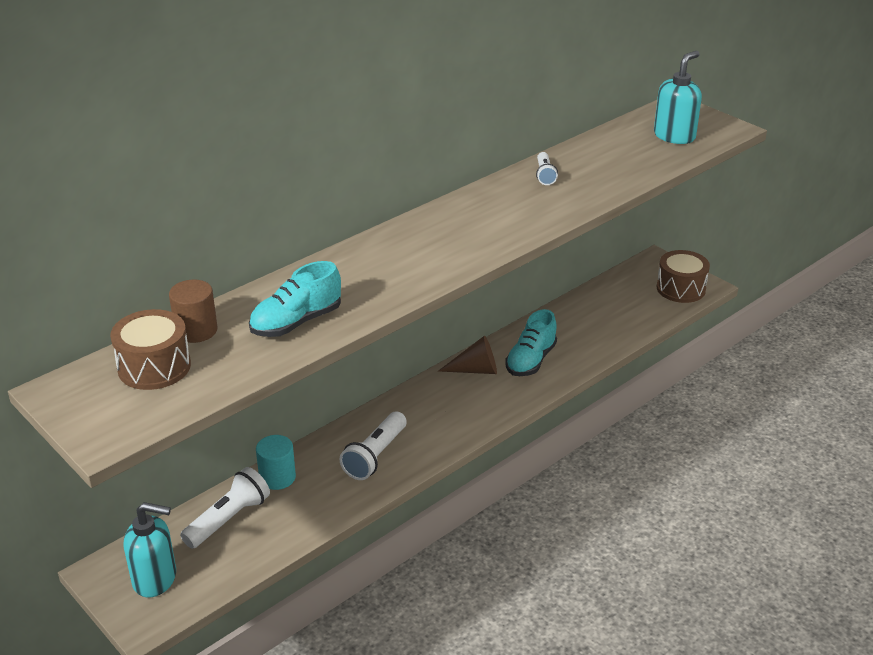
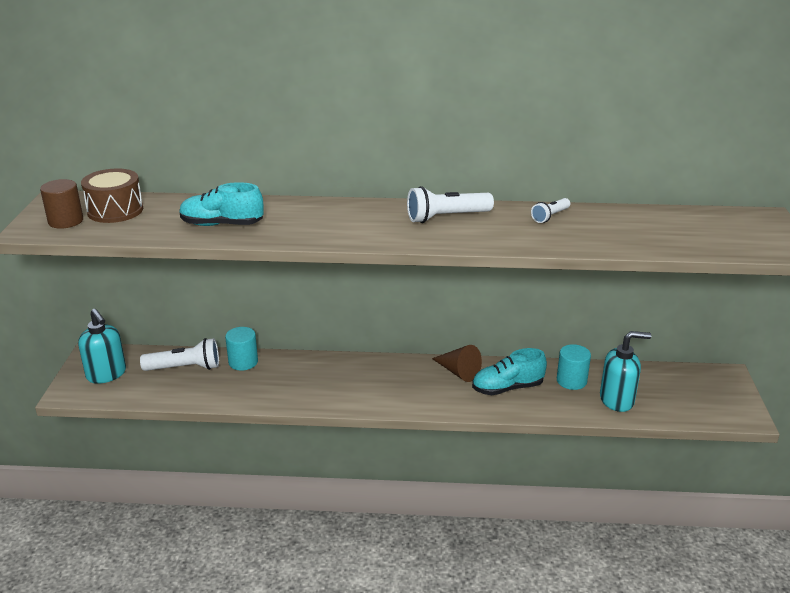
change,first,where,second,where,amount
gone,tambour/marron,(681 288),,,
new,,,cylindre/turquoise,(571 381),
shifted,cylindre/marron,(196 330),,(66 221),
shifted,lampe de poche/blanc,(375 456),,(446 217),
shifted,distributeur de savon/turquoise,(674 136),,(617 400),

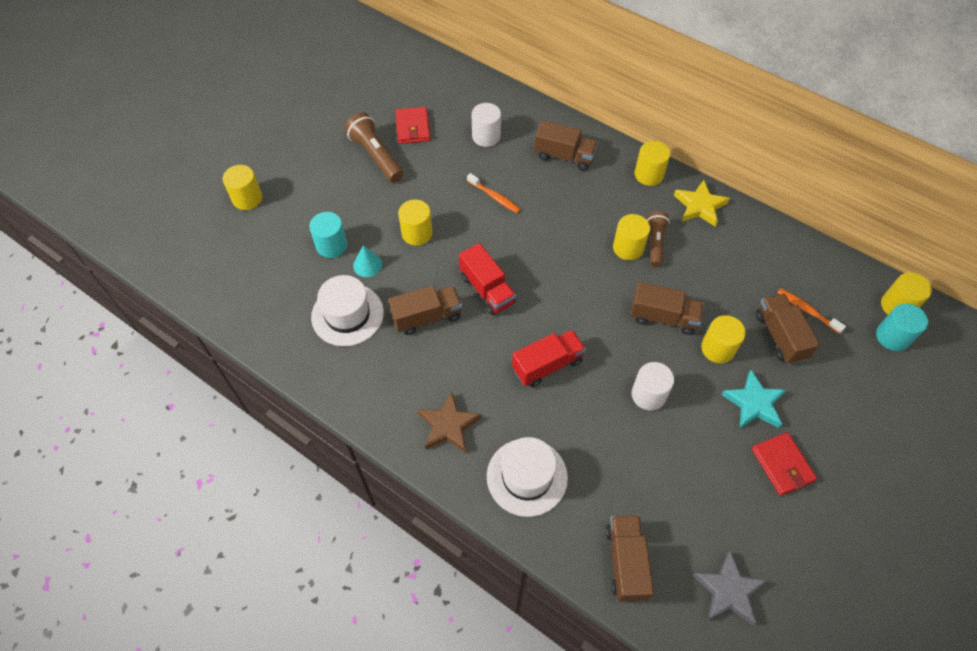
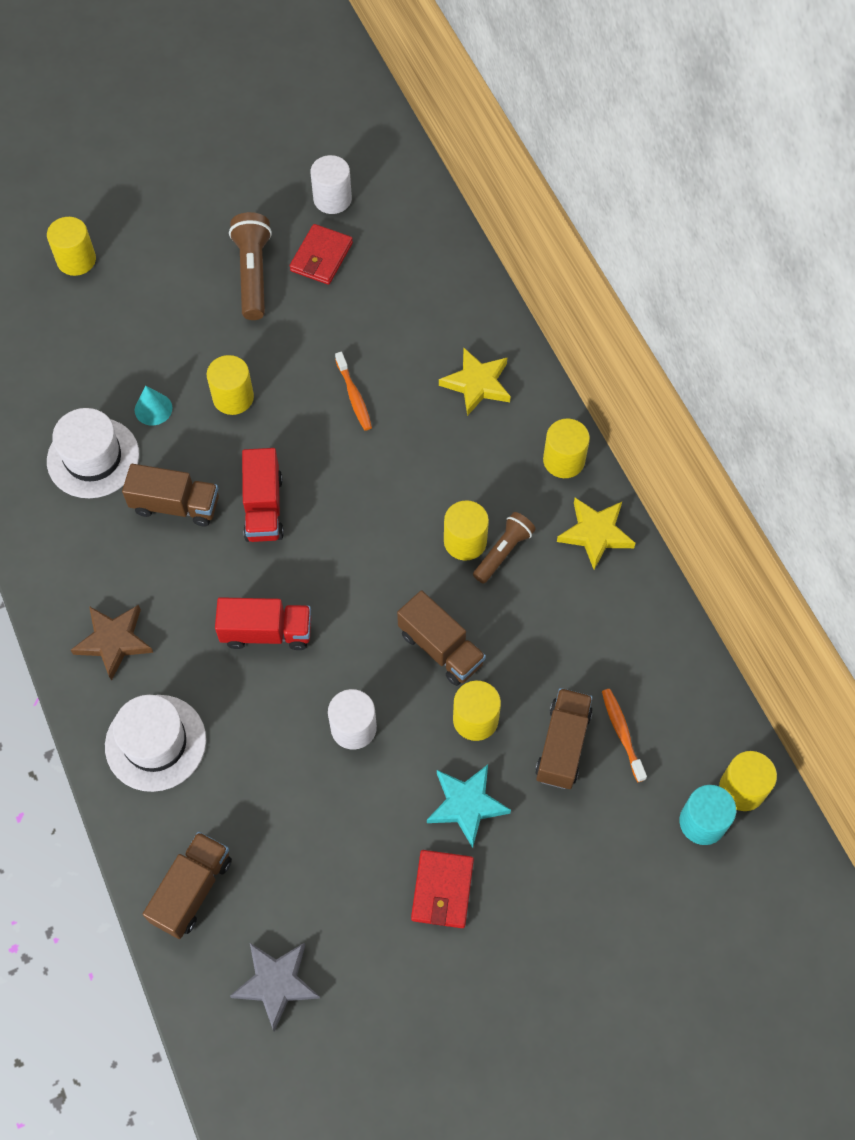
change,first,where,second,where,amount
gone,cylindre/turquoise,(331 245),,,
shifted,cylindre/blanc,(486 136),,(332 199),
swapped,camion/marron,(564 156),étoile/jaune,(477 384),

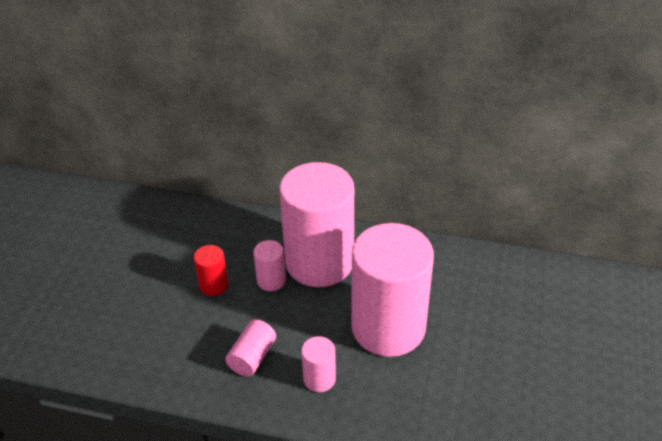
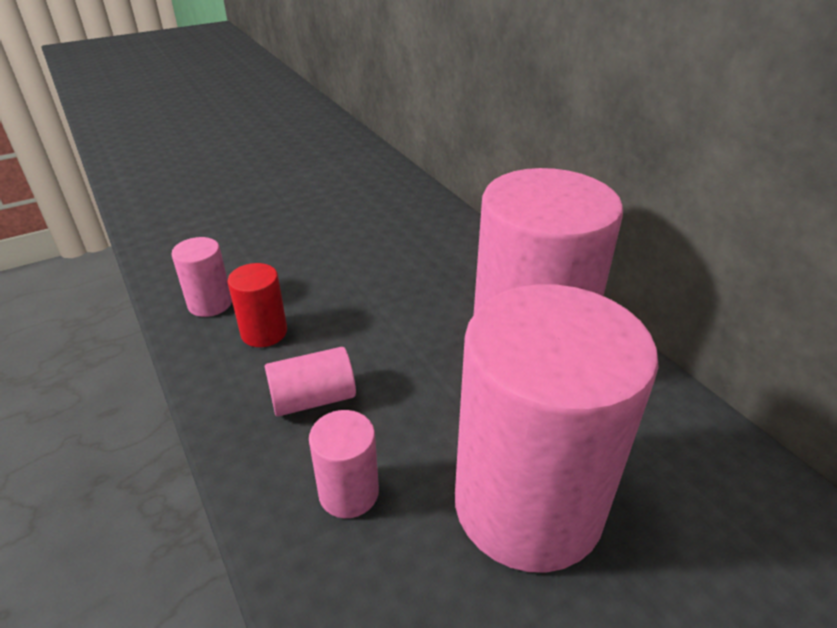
change,first,where,second,where,amount
shifted,cylindre/rouge,(214 285),,(264 332),
shifted,cylindre/rose,(271 280),,(210 304),

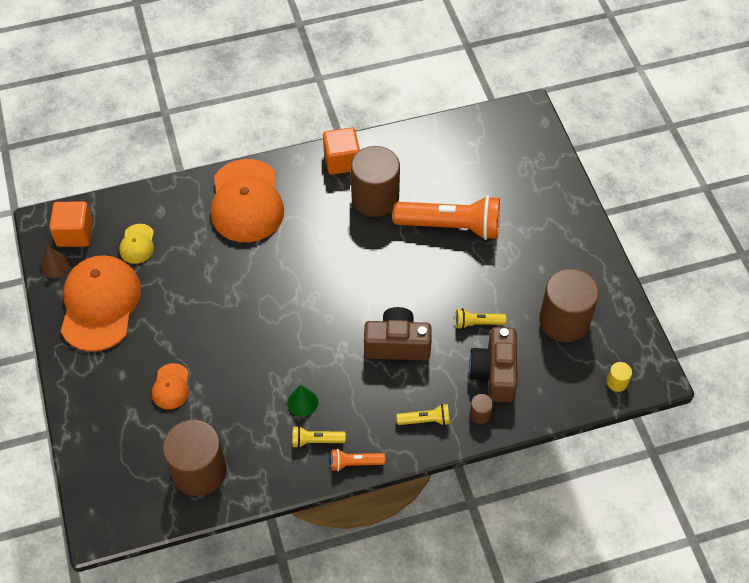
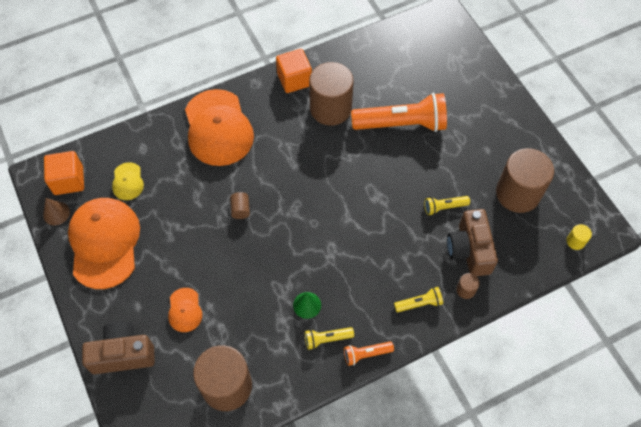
change,first,where,second,where,amount
new,,,cylindre/marron,(240 209),
shifted,appareil photo/marron,(397 345),,(123 354),

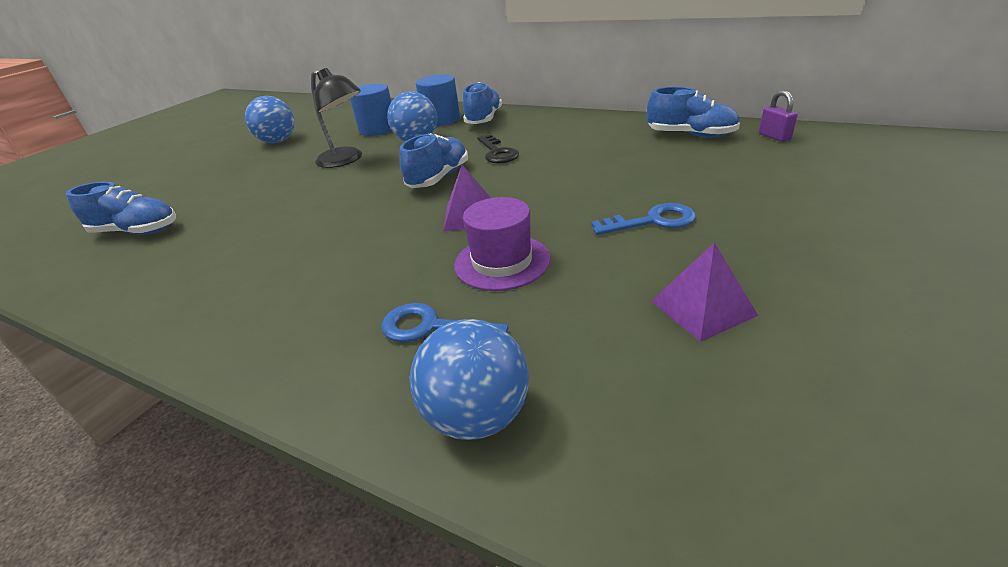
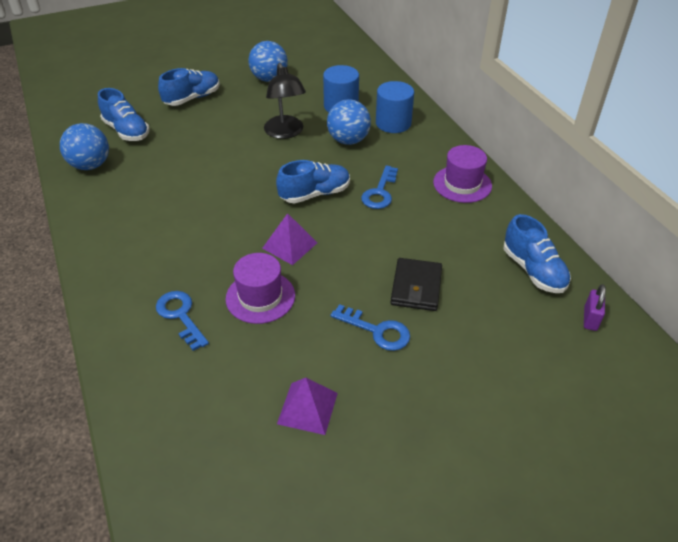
change,first,where,second,where,amount
new,,,portefeuille/noir,(416 287),
new,,,chapeau/violet,(462 184),
shifted,balle/bleu,(477 416),,(90 165),
shifted,chaussure/bleu,(484 119),,(192 98),
repainted,clé/noir,(497 153),clé/bleu,(380 192),

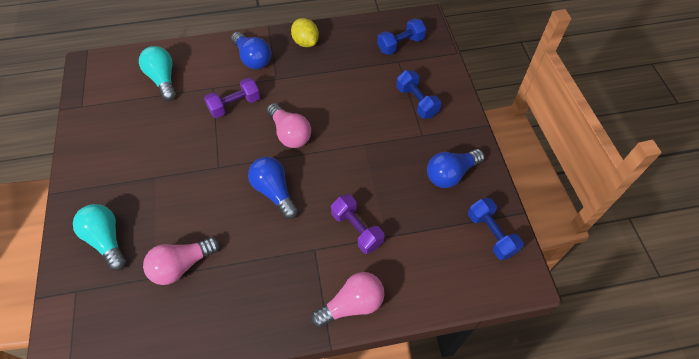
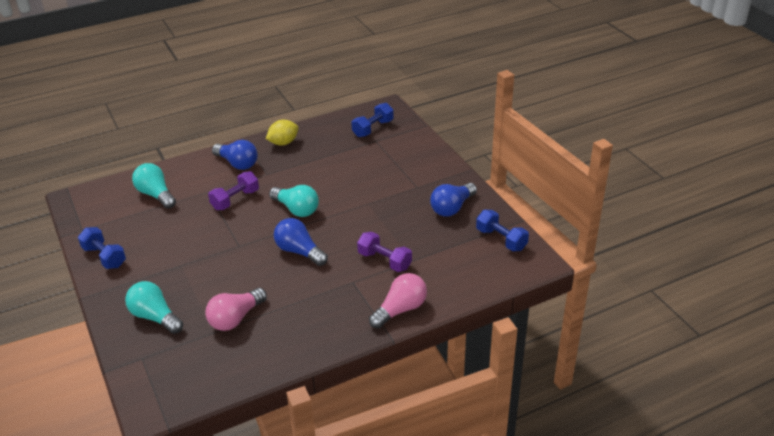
change,first,where,second,where,amount
shifted,haltère/bleu,(416 101),,(104 257),
repainted,ampoule/rose,(290 133),ampoule/turquoise,(296 209),
rotated,citron/jaune,(305 42),,(283 143),75 degrees counterclockwise

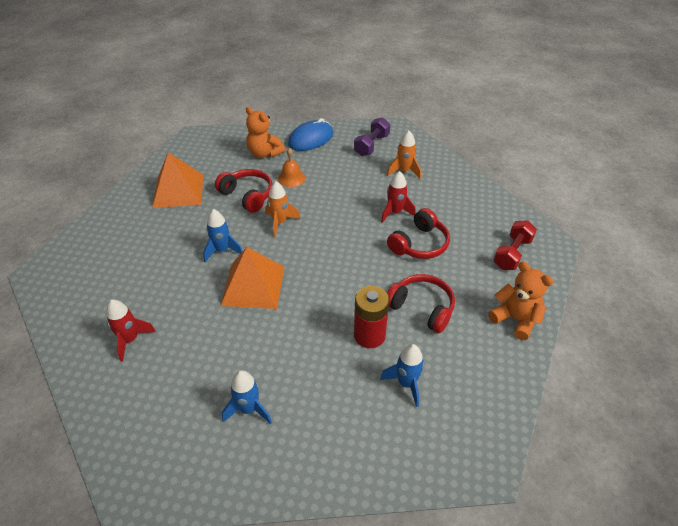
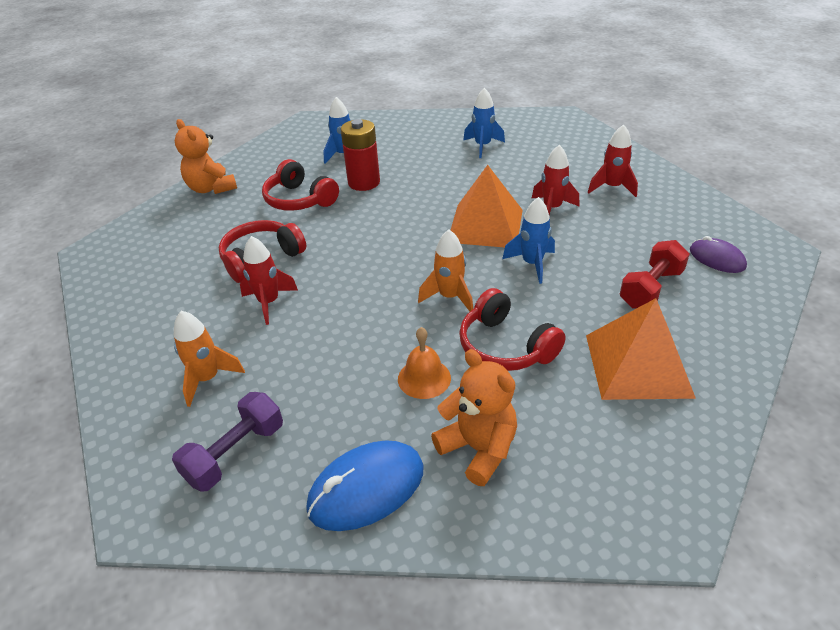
change,first,where,second,where,amount
new,,,fusée/rouge,(552 208),
new,,,souris/violet,(716 258),
shifted,haltère/rouge,(512 253),,(651 289),

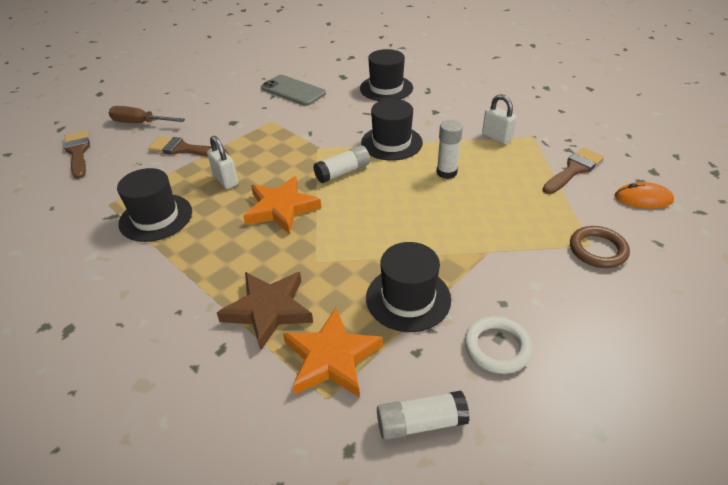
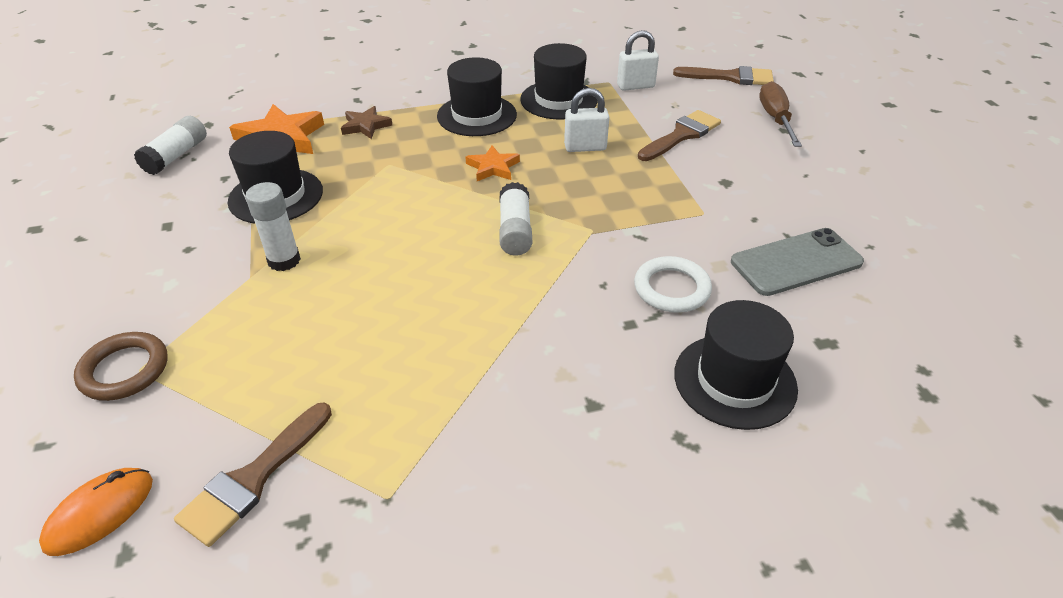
change,first,where,second,where,amount
shifted,chapeau/noir,(391 143),,(477 115),
shifted,bâton de colle/blanc,(446 172),,(284 260),
shifted,anneau/blanc,(497 347),,(671 289),
shifted,cadenas/blanc,(496 137),,(635 86),
rotated,tournevis/marron,(140 123),,(775 119),45 degrees counterclockwise
rotated,pinceau/marron,(574 170),,(253 478),45 degrees clockwise
scaled,étoile/marron,(268 310),,(365 126),x0.57
scaled,étoile/orange,(281 208),,(493 167),x0.57

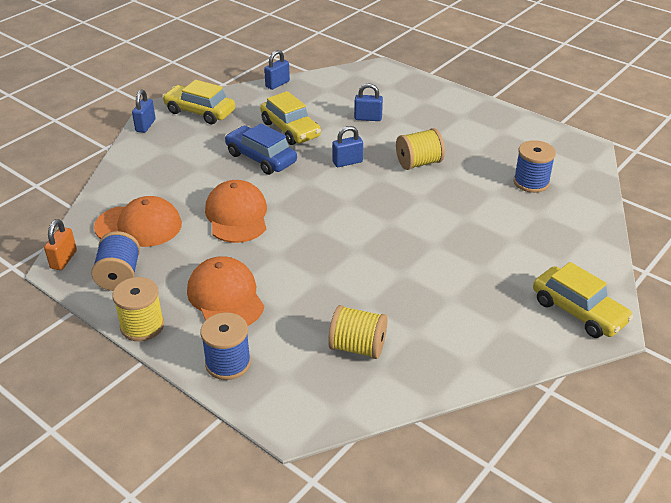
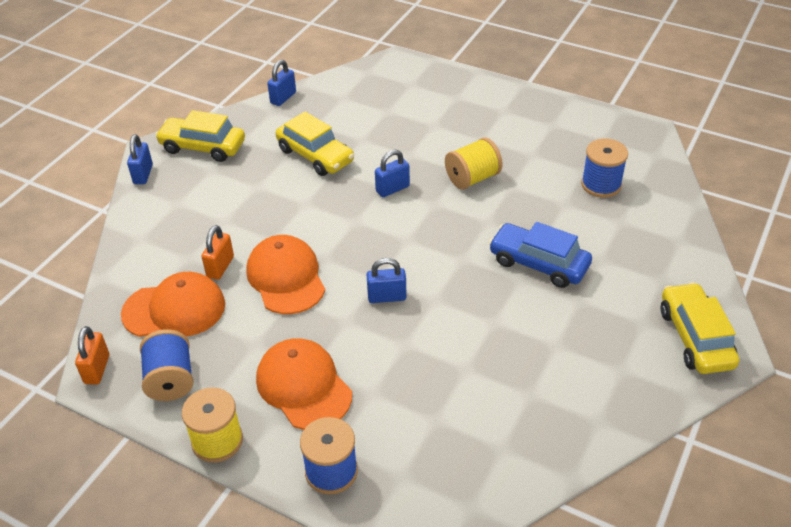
change,first,where,second,where,amount
gone,bobine/jaune,(357 347),,,
new,,,cadenas/orange,(220 267),
shifted,voiture/bleu,(261 158),,(538 264),
shifted,cadenas/bleu,(368 118),,(387 297),
rotated,voiture/jaune,(578 311),,(695 338),135 degrees counterclockwise

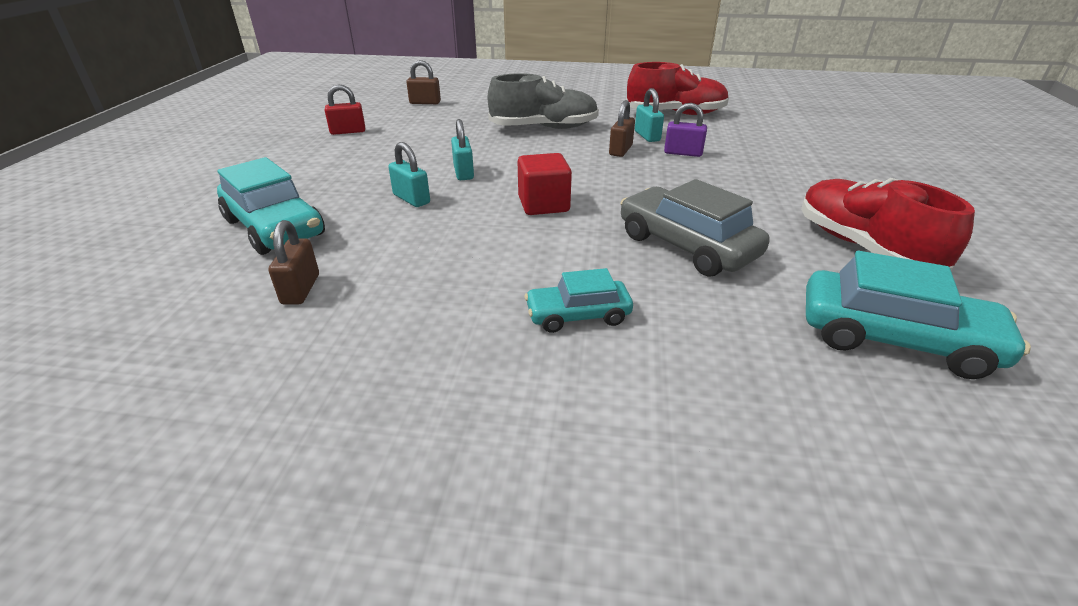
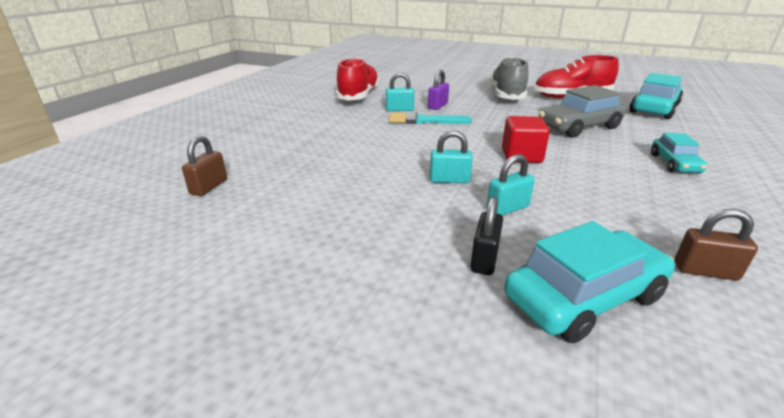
change,first,where,second,where,amount
gone,cadenas/rouge,(348 131),,,
new,,,cadenas/noir,(484 259),
shifted,chaussure/gris,(544 128),,(507 95),
swapped,cadenas/marron,(620 150),pinceau/turquoise,(424 120),

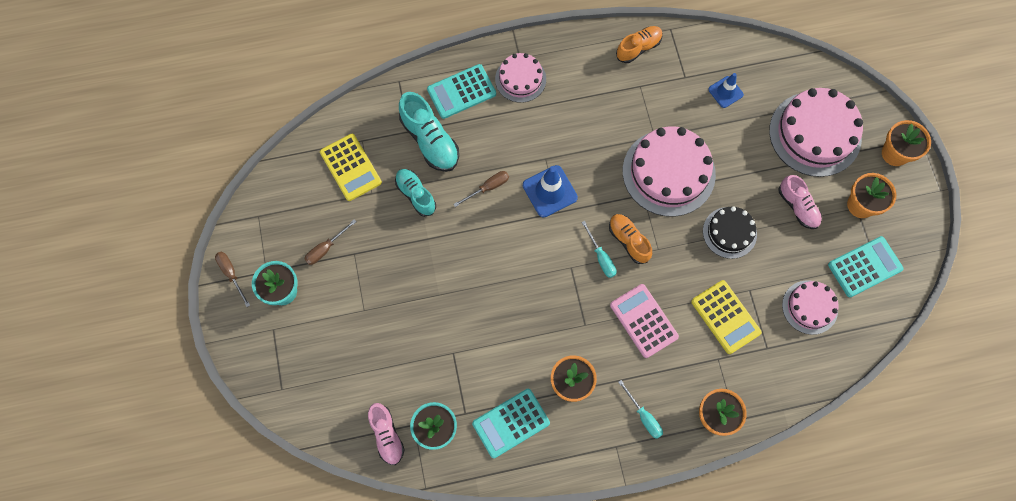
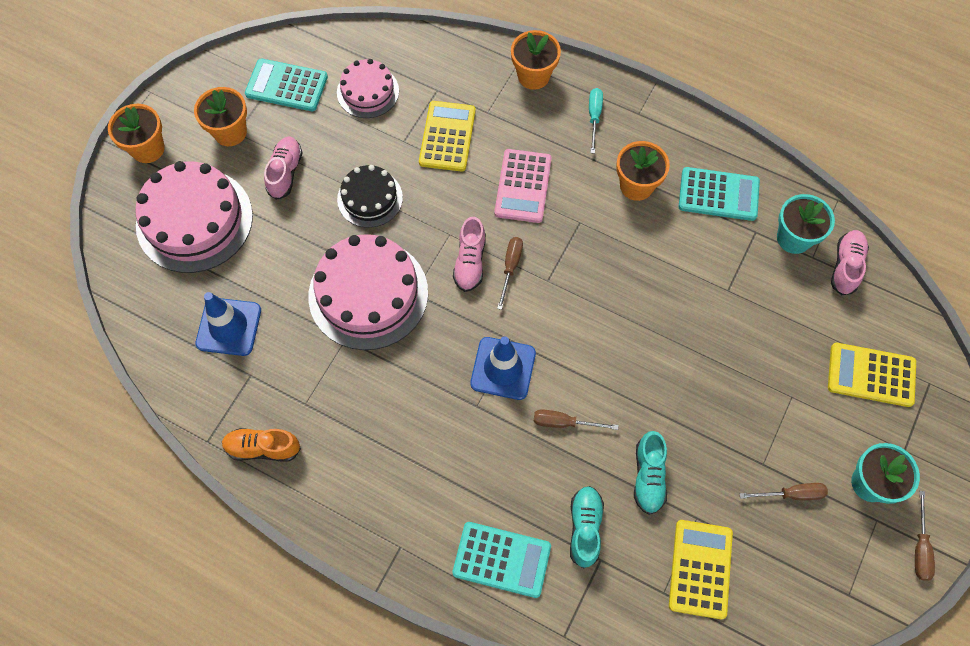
change,first,where,second,where,amount
gone,gâteau/rose,(520 79),,,
new,,,calculatrice/jaune,(871 375),
repainted,tournevis/turquoise,(601 257),tournevis/marron,(510 267),
repainted,chaussure/orange,(628 241),chaussure/rose,(470 262),
scaled,chaussure/turquoise,(430 140),,(585 528),x0.66
scaled,cône de chantier/bleu,(725 92),,(229 327),x1.56

